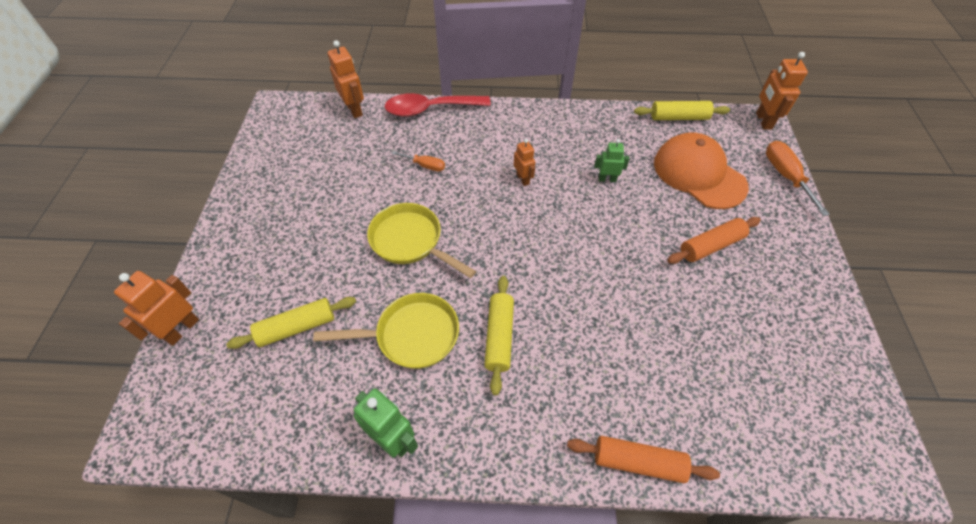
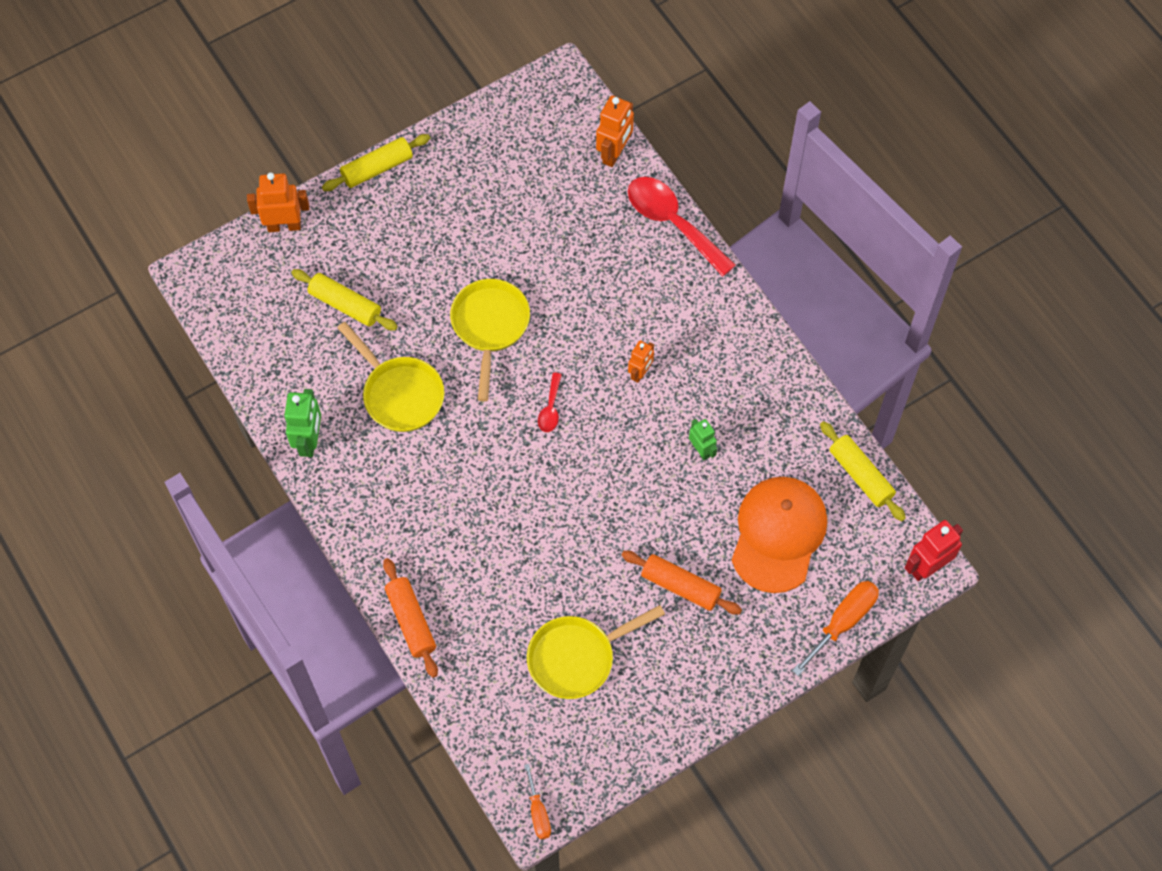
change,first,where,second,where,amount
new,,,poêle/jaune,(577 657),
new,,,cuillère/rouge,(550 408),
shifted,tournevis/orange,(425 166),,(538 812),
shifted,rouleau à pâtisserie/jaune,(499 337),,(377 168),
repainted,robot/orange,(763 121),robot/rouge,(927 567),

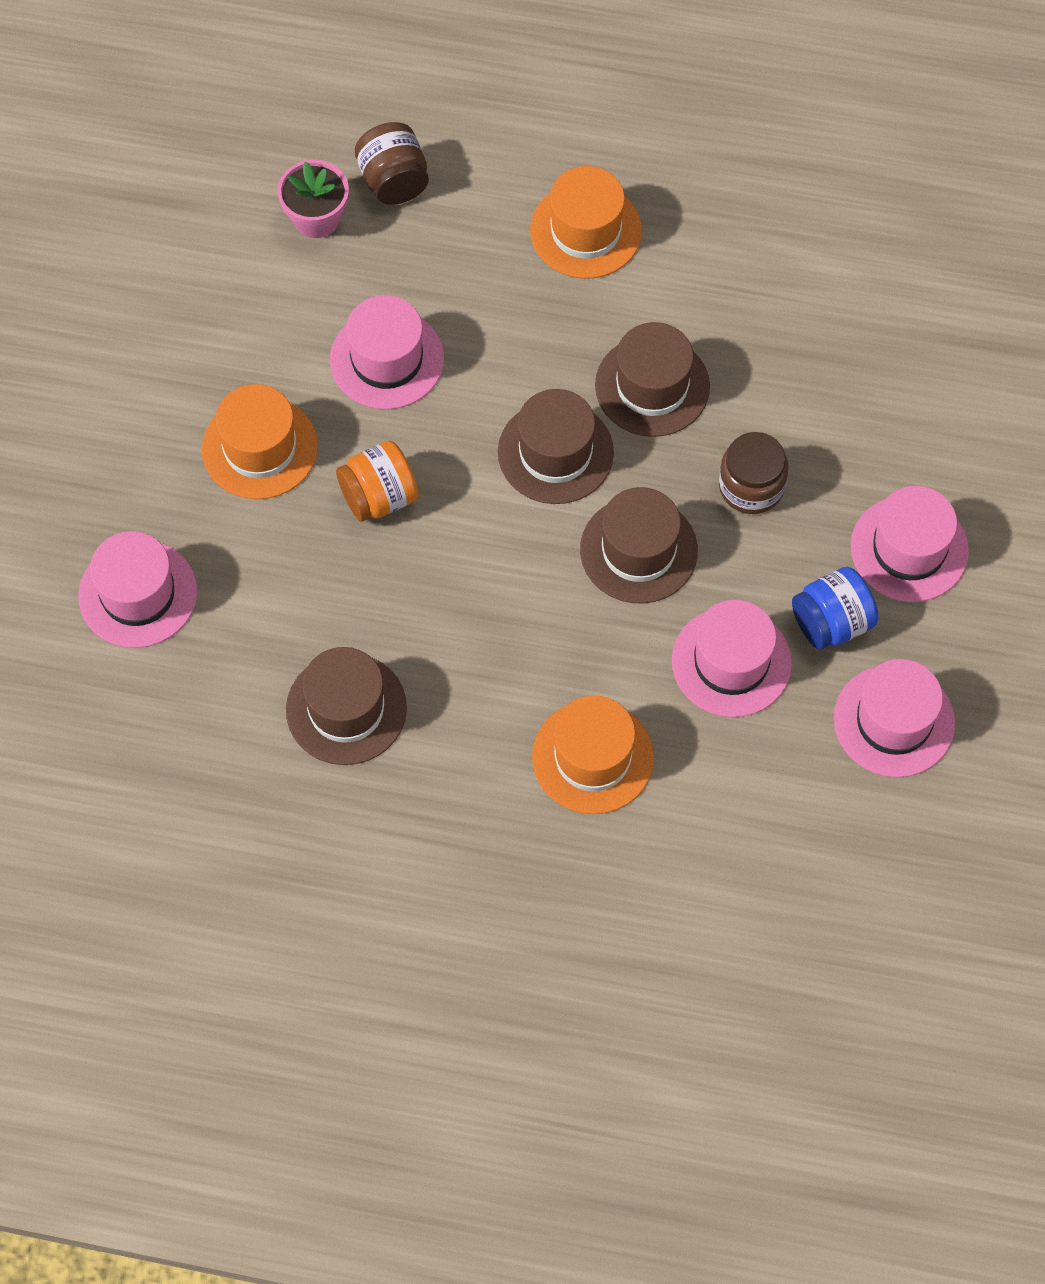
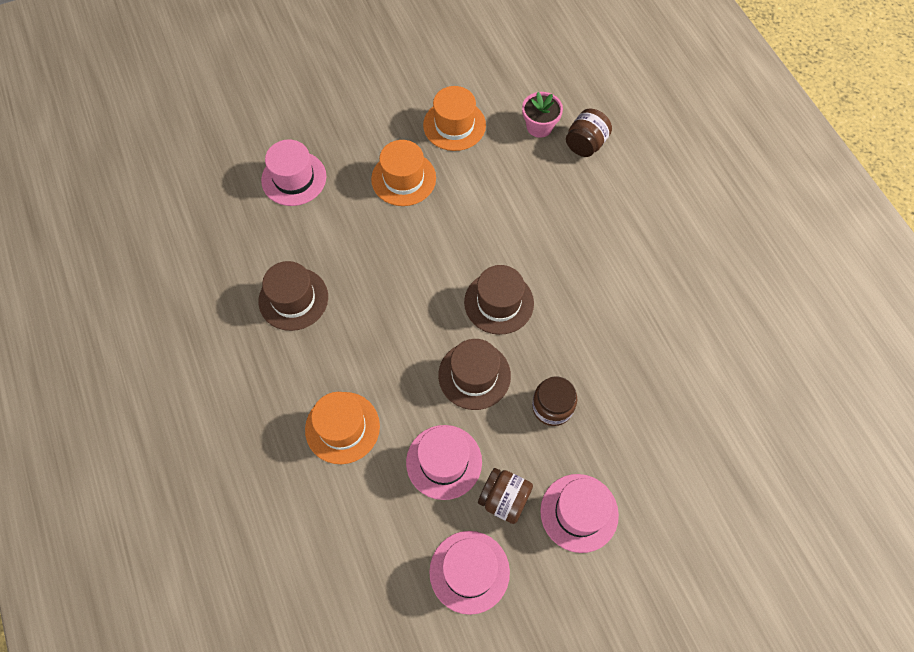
change,first,where,second,where,amount
gone,chapeau/rose,(387 359),,,
gone,bocal/orange,(379 497),,,
gone,chapeau/marron,(652 386),,,
shifted,chapeau/orange,(586 230),,(454 125),
repainted,bocal/bleu,(831 622),bocal/marron,(504 499),

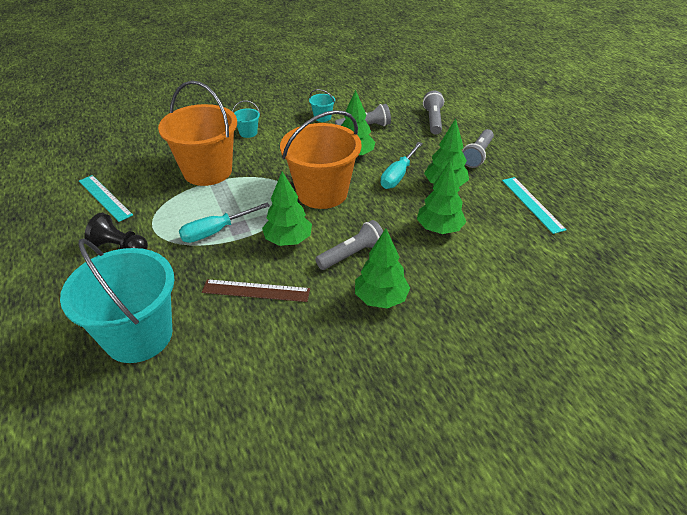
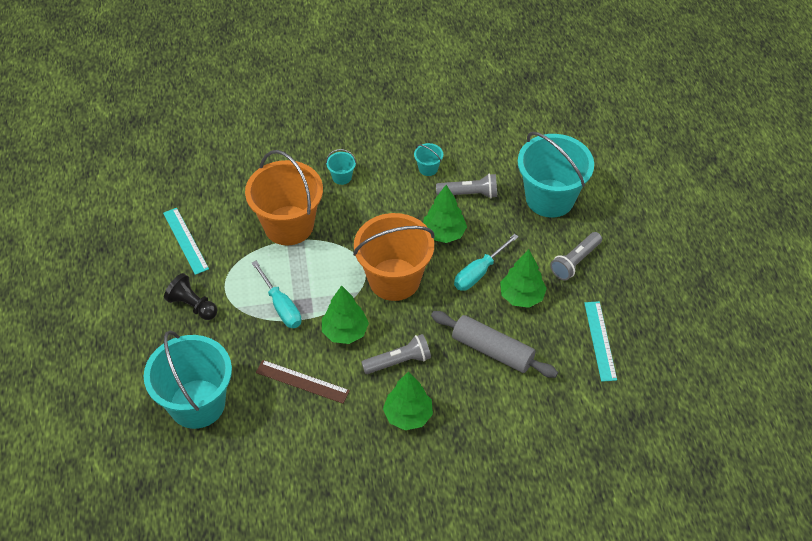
change,first,where,second,where,amount
swapped,arbre/vert,(439 229),rouleau à pâtisserie/gris,(492 350),
swapped,lampe de poche/gris,(433 120),seau/turquoise,(550 198),
rotated,tournevis/turquoise,(216 231),,(281 306),105 degrees counterclockwise

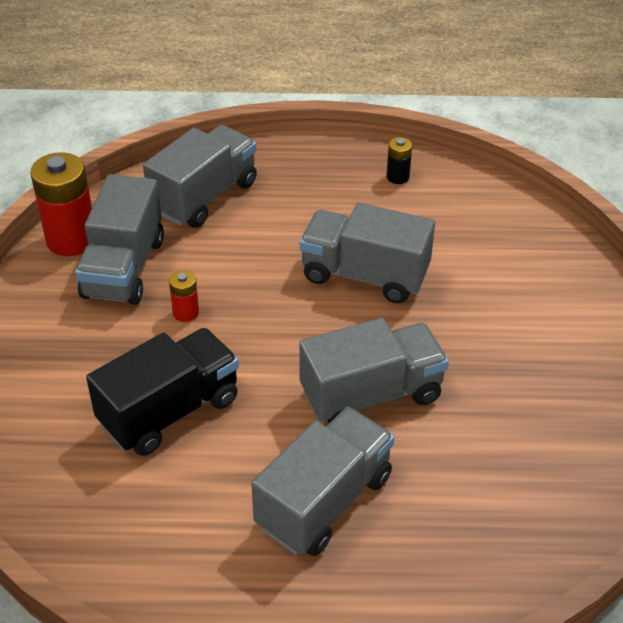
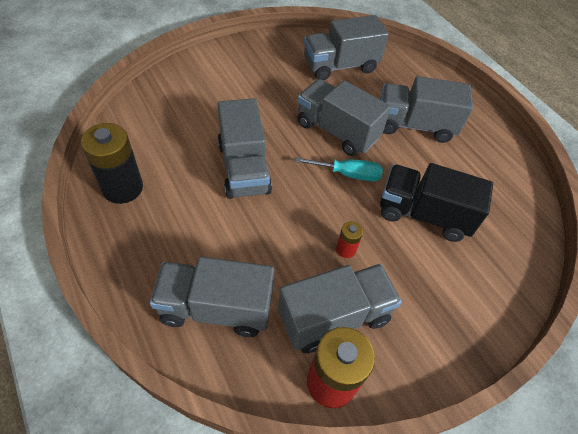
change,first,where,second,where,amount
new,,,tournevis/turquoise,(348 174),
new,,,camion/gris,(340 66),
scaled,pile/noir,(397 177),,(123 188),x2.06

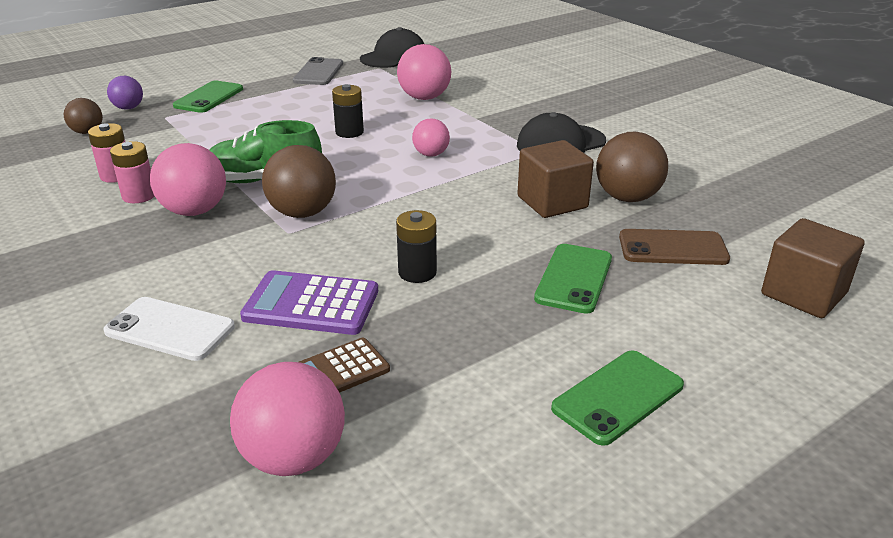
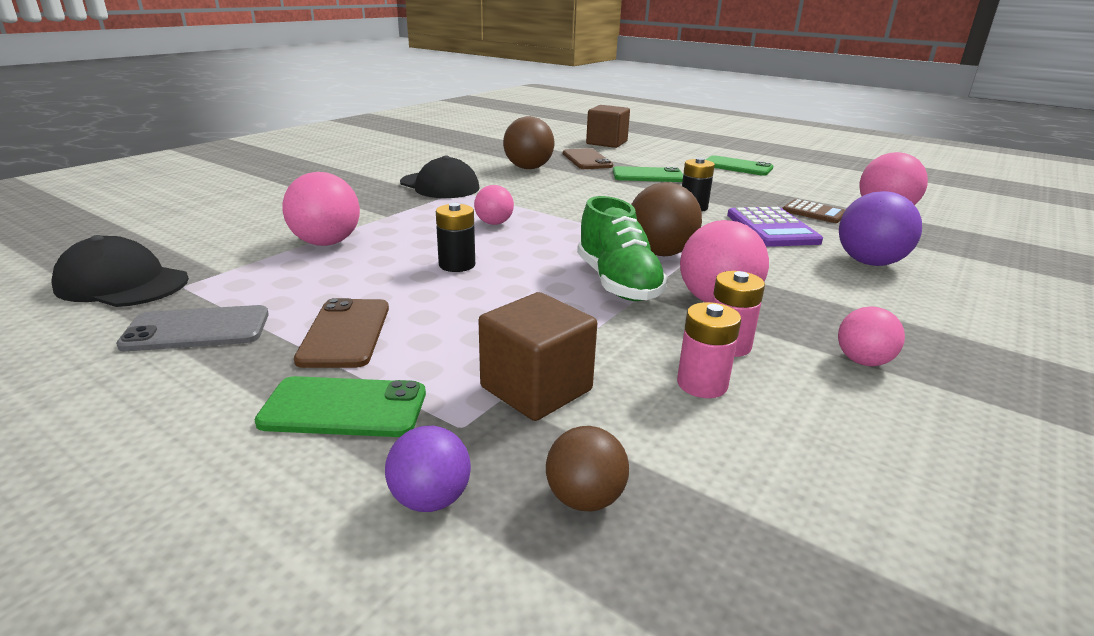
change,first,where,second,where,amount
new,,,téléphone/marron,(345 333),
new,,,balle/rose,(862 361),
shifted,cube/marron,(552 202),,(536 389),
swapped,téléphone/blanc,(170 329),balle/violet,(869 263),

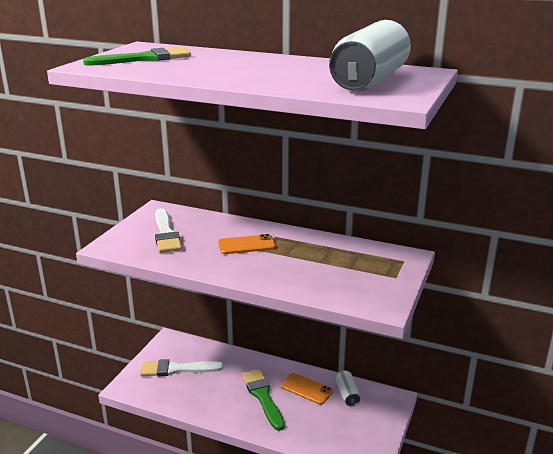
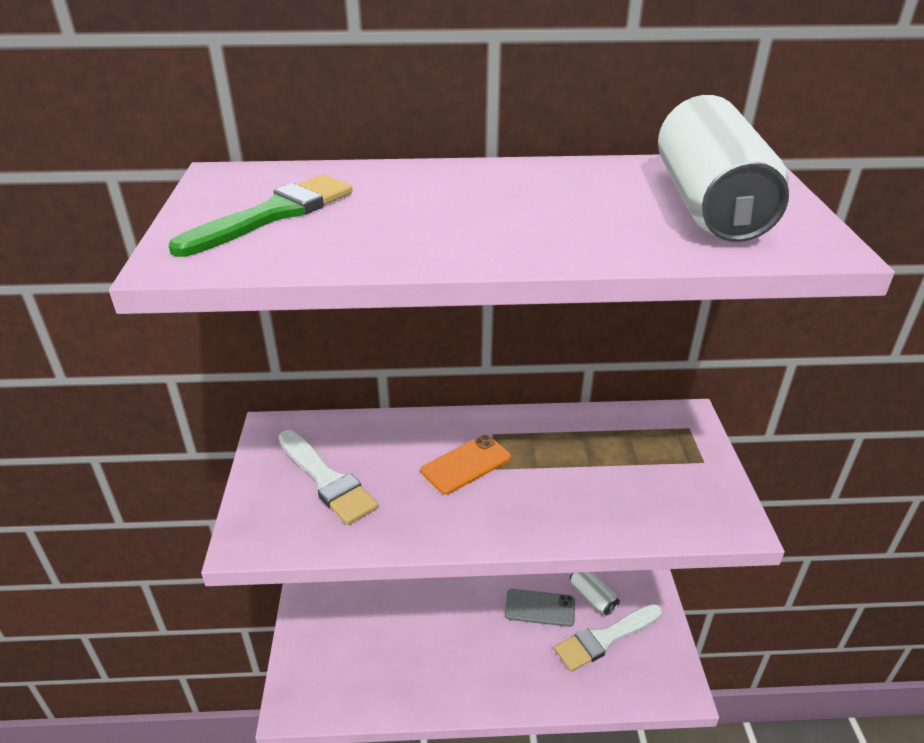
change,first,where,second,where,amount
gone,pinceau/vert,(262 396),,,
shifted,pinceau/blanc,(176 369),,(605 638),
repainted,téléphone/orange,(306 389),téléphone/gris,(540 608),

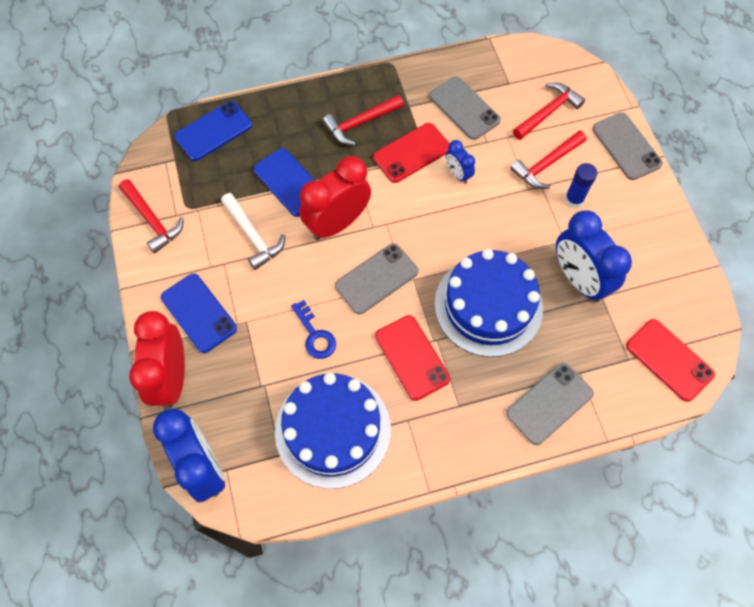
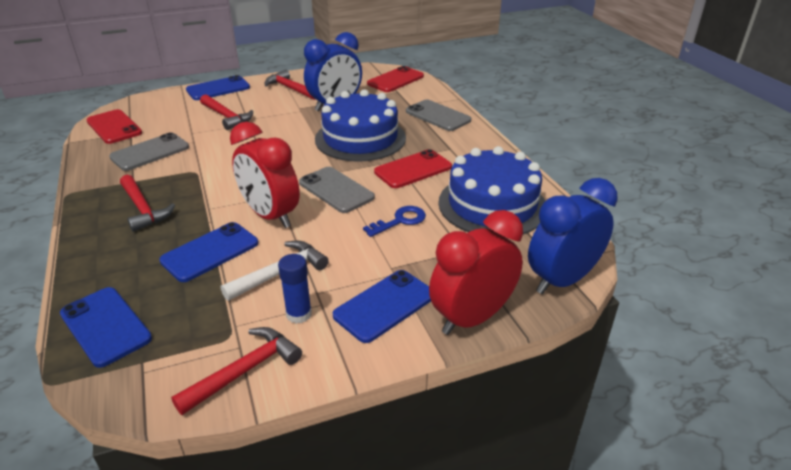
change,first,where,second,where,amount
gone,réveil/bleu,(458 174),,,
shifted,téléphone/rouge,(412 153),,(114 127),
shifted,marteau/rouge,(548 112),,(290 88),
shifted,bâton de colle/bleu,(574 199),,(299 314),
repainted,téléphone/gris,(626 146),téléphone/bleu,(218 89),
rotated,réveil/rouge,(171 378),,(471 318),150 degrees clockwise

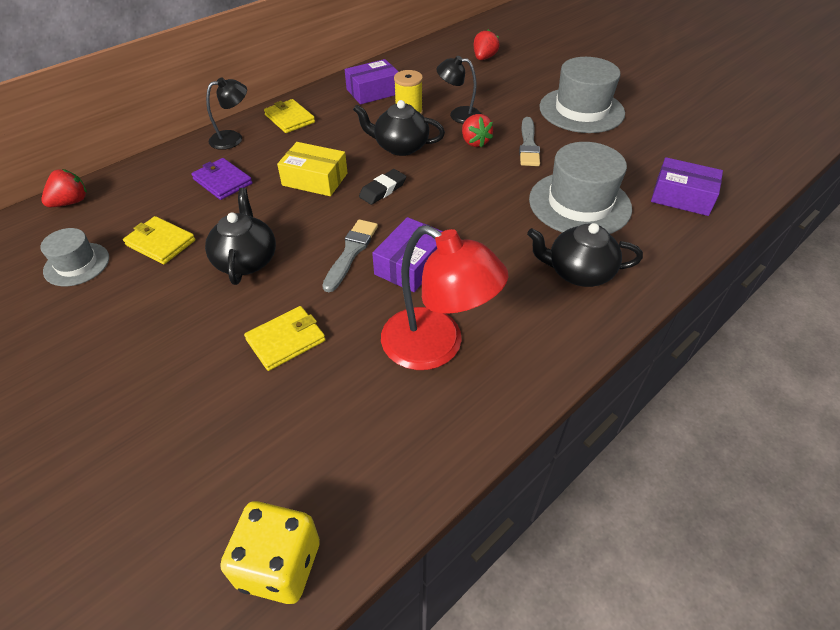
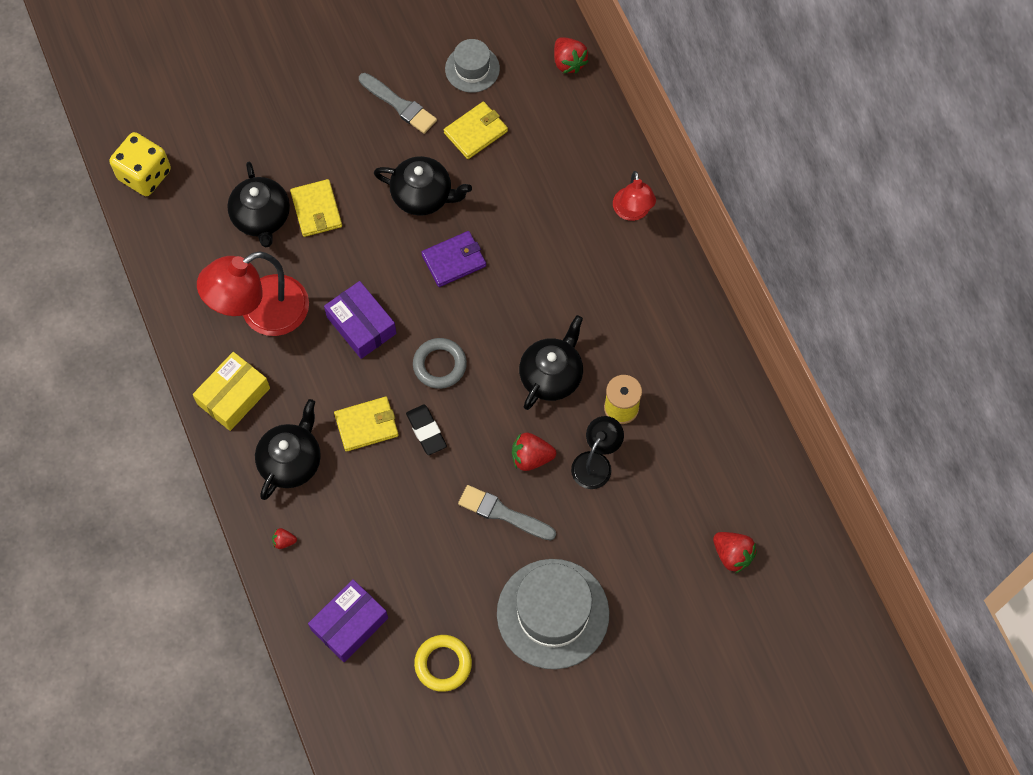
change,first,where,second,where,amount
gone,boîte/violet,(373 91),,,
gone,chapeau/gris,(579 204),,,
new,,,théière/noir,(261 218),
new,,,fraise/rouge,(284 541),
new,,,anneau/gris,(439 365),
new,,,anneau/jaune,(443 664),
shifted,portefeuille/violet,(222 181),,(454 260),
shifted,portefeuille/jaune,(289 118),,(366 425),
shifted,boîte/jaune,(315 179),,(233 396),
shifted,pinceau/gris,(351 252),,(399 105),
shifted,gomme/noir,(383 190),,(426 431),
repainted,lampe/noir,(233 138),lampe/rouge,(632 212),

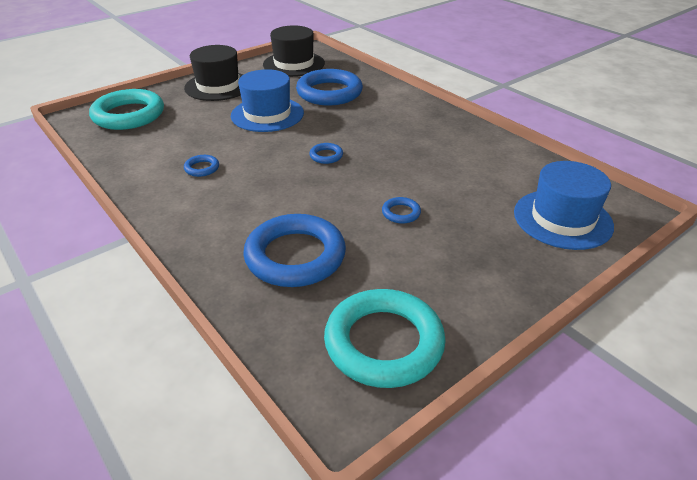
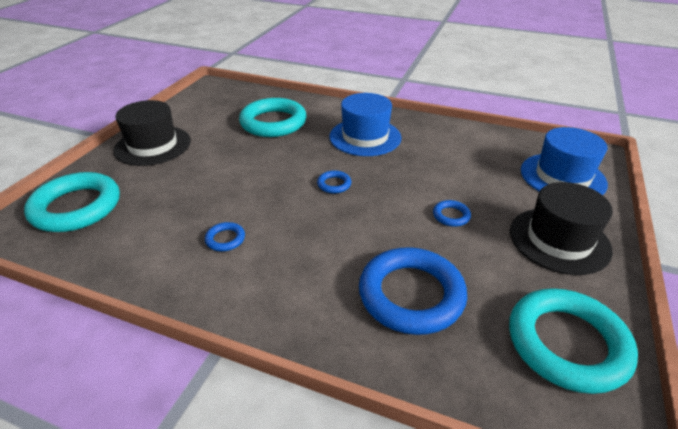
change,first,where,second,where,amount
shifted,chapeau/bleu,(267 114),,(365 137),
shifted,chapeau/noir,(294 64),,(559 240),
repainted,anneau/bleu,(329 93),anneau/turquoise,(273 122),

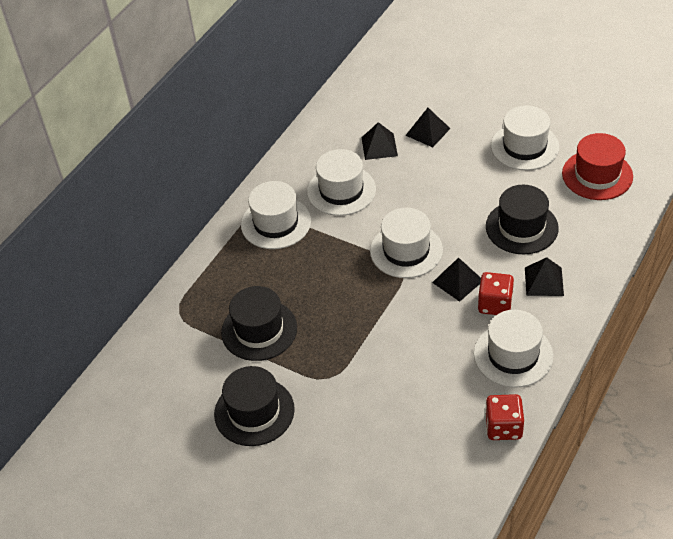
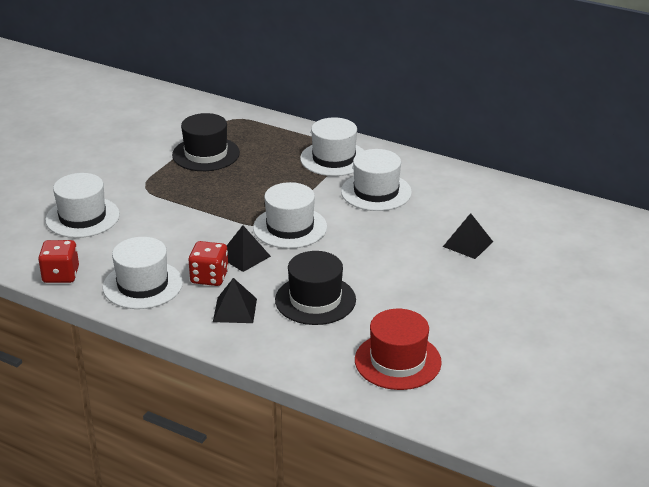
change,first,where,second,where,amount
gone,chapeau/noir,(254 411),,,
gone,pyramide/noir,(379 146),,,
shifted,chapeau/blanc,(524 146),,(82 217),

